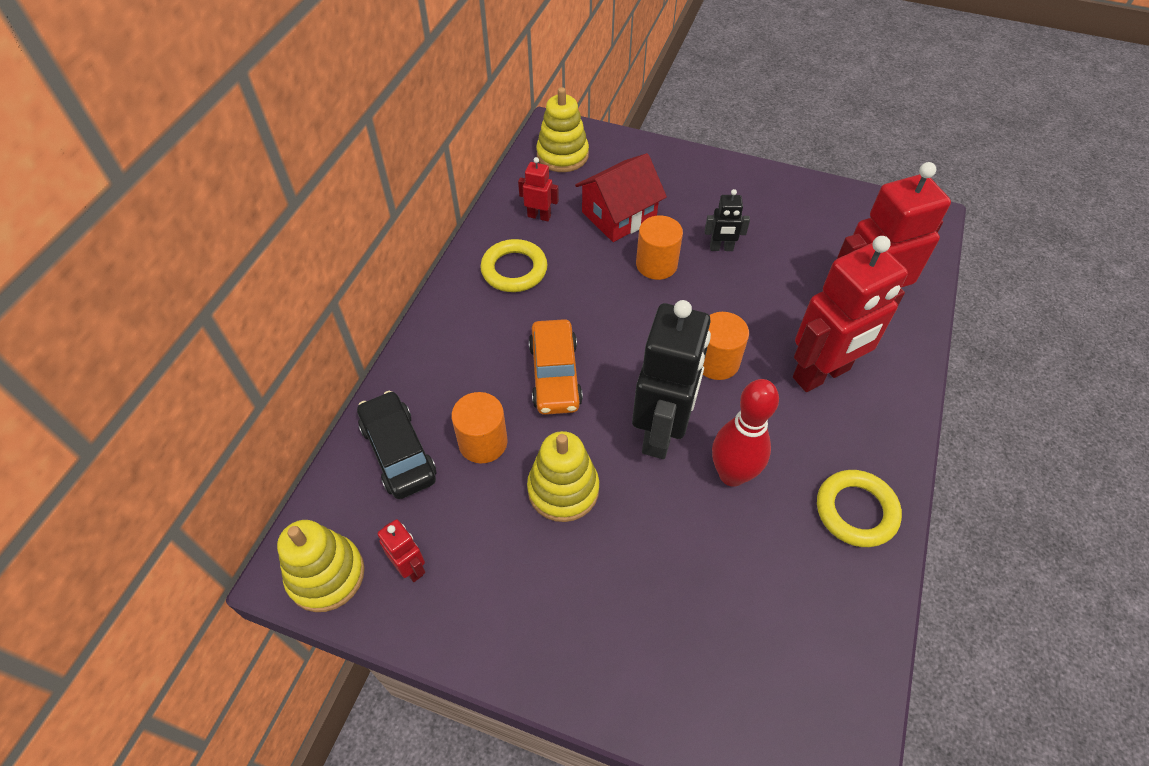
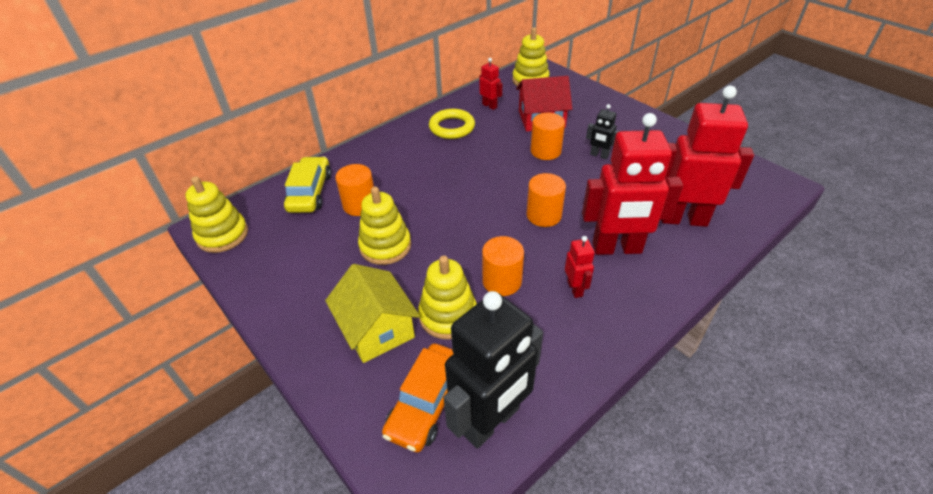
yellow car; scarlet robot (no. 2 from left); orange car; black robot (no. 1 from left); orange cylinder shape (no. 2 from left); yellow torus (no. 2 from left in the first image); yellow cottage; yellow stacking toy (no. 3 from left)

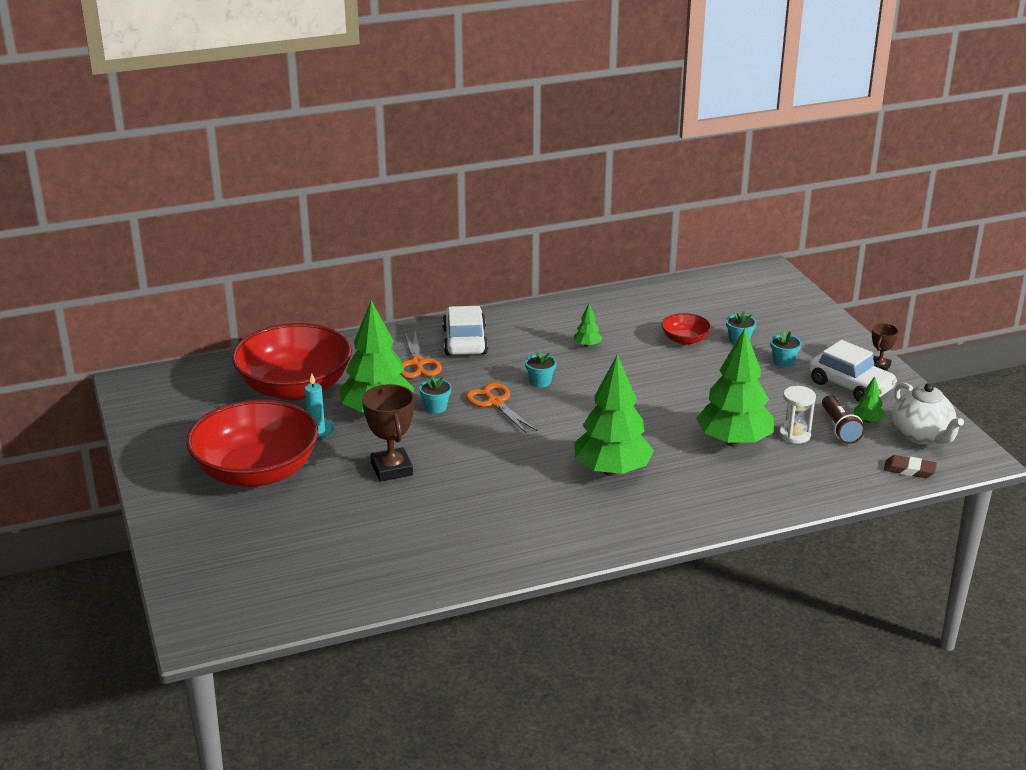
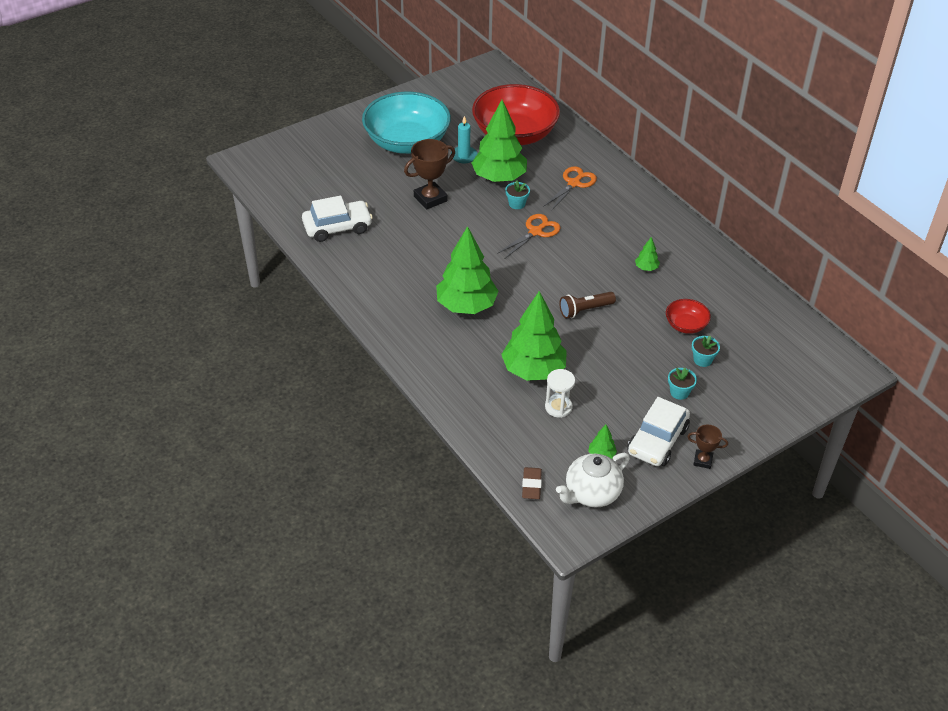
turquoise deep dish; orange scissors (no. 2 from left); snow-white car (no. 1 from left); turquoise potted plant (no. 2 from left in the first image); brown torch

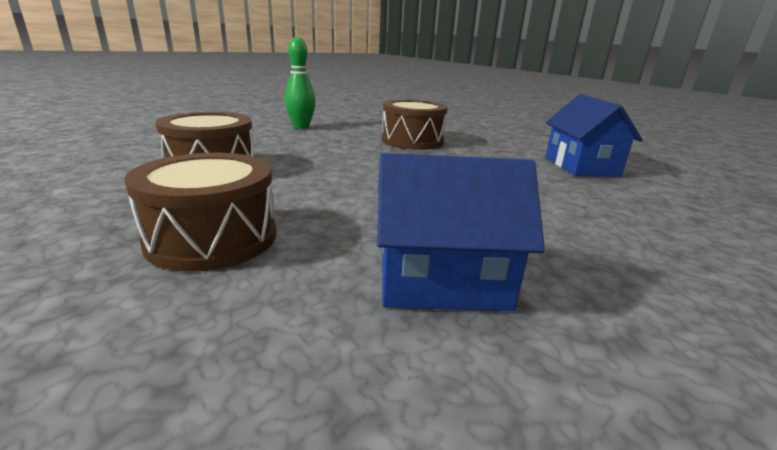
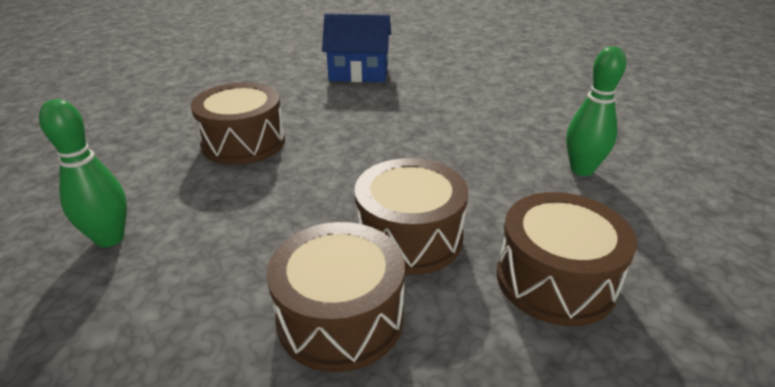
leaf-green skittle (no. 2 from left); brown snare drum (no. 3 from left)

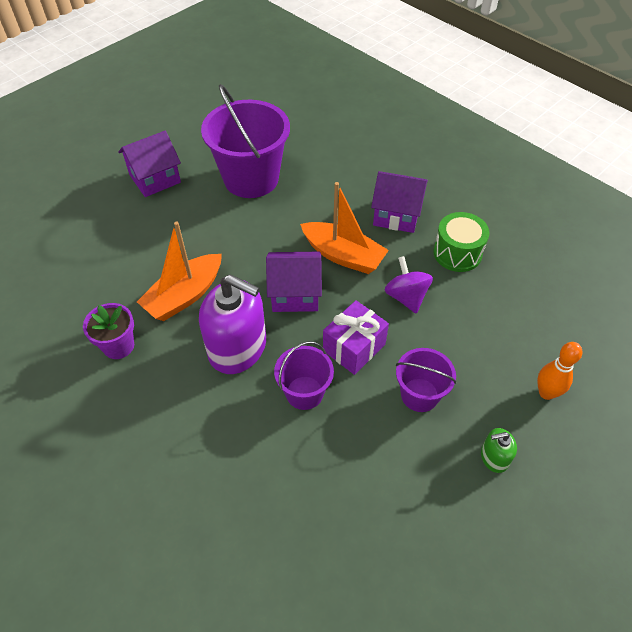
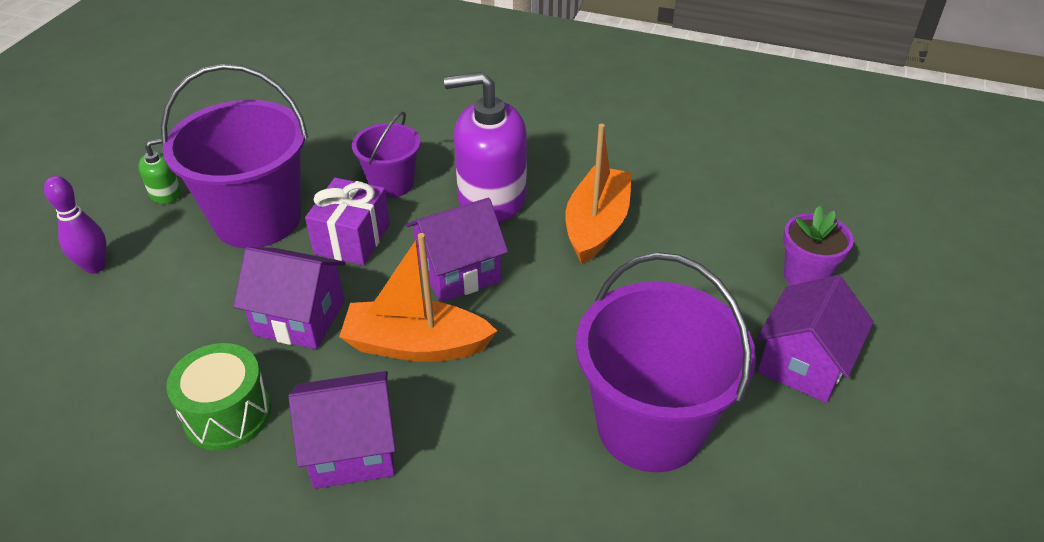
royal purple potted plant; royal purple cottage (no. 1 from left); royal purple pail (no. 1 from left); royal purple skittle

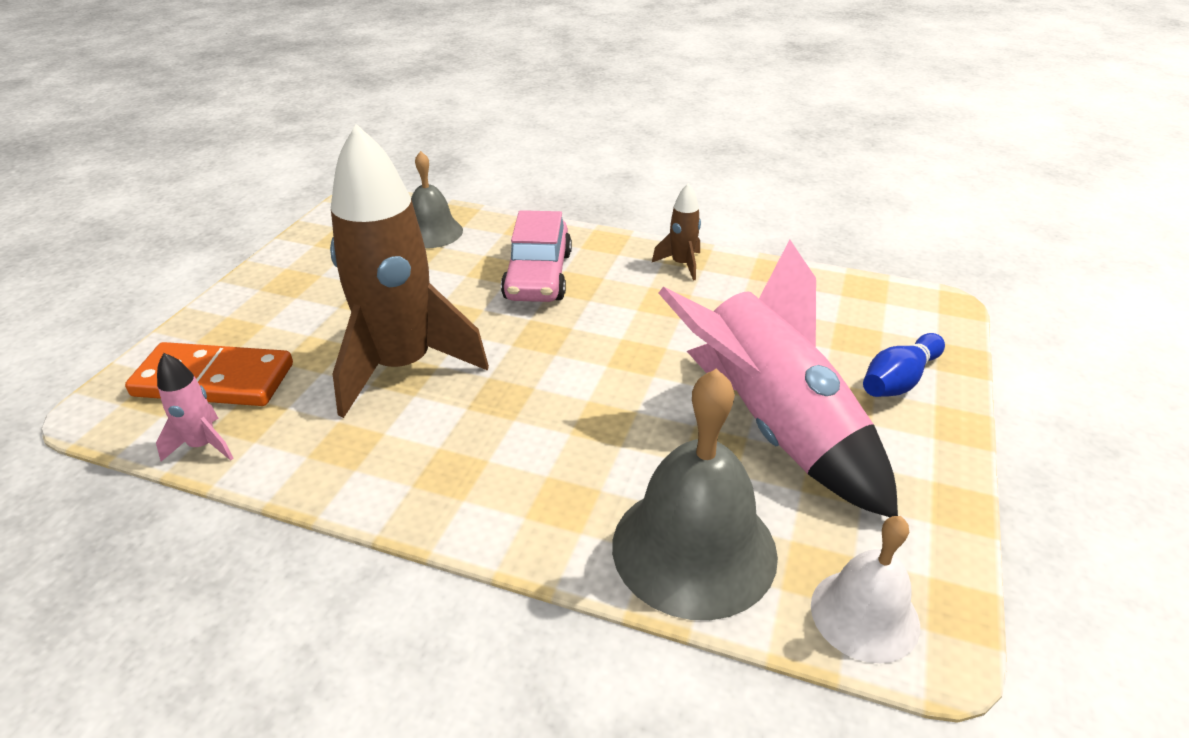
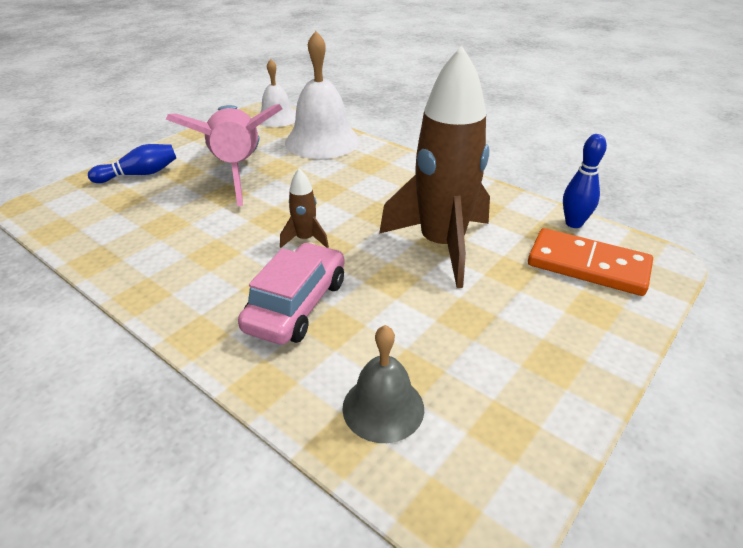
cobalt skittle (no. 2 from left); snow-white school bell (no. 2 from left); brown rocket (no. 1 from left)

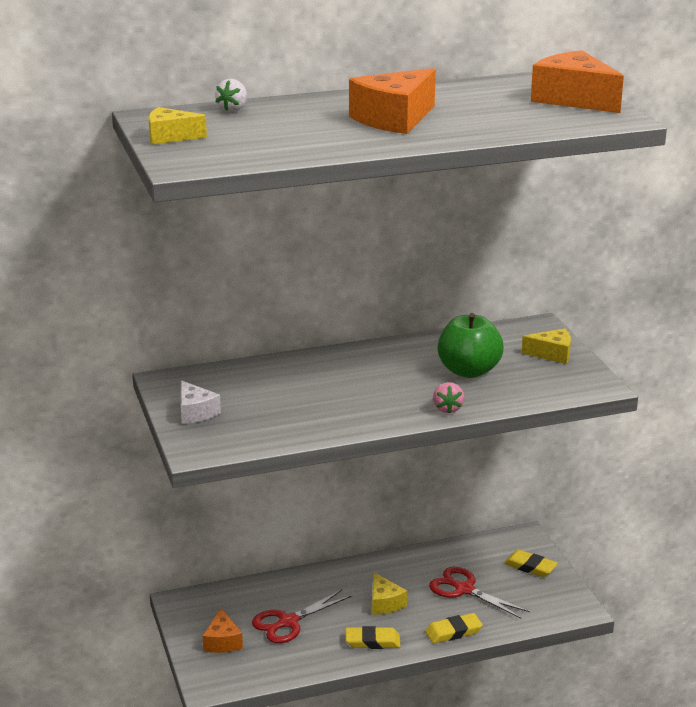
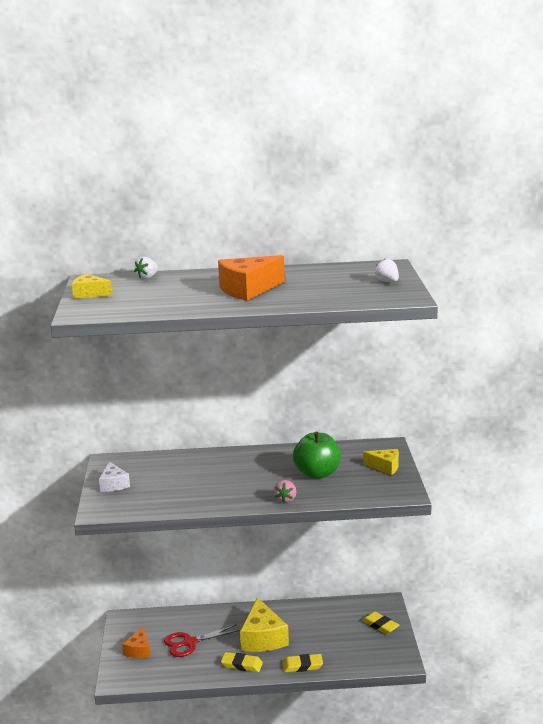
yellow cheese (no. 2 from left); scarlet scissors (no. 2 from left in the first image); snow-white toy strawberry (no. 2 from left)

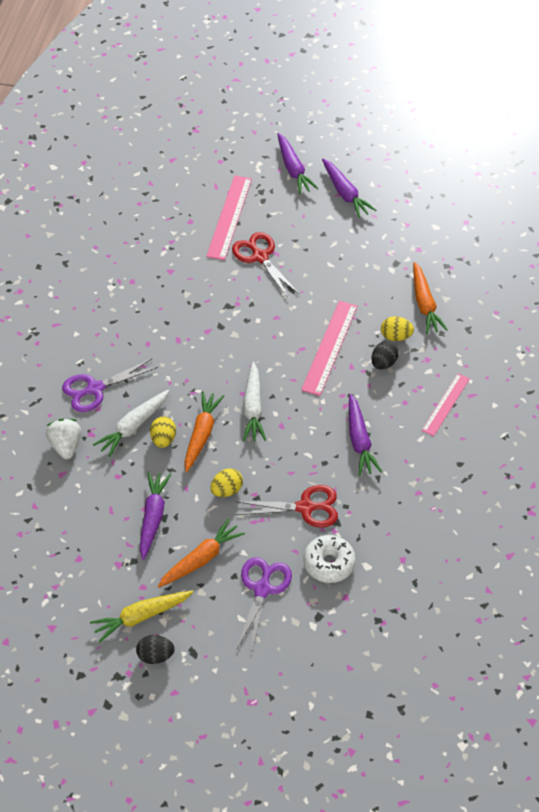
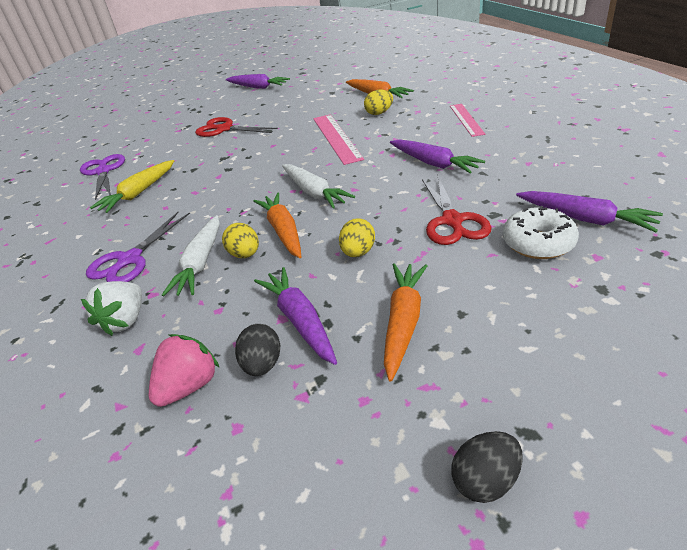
snow-white toy strawberry; yellow toy carrot; rose-pink ruler (no. 1 from left in the first image); scarlet scissors (no. 2 from left); royal purple scissors (no. 1 from left); royal purple toy carrot (no. 4 from left); black toy egg (no. 1 from left); rose-pink toy strawberry

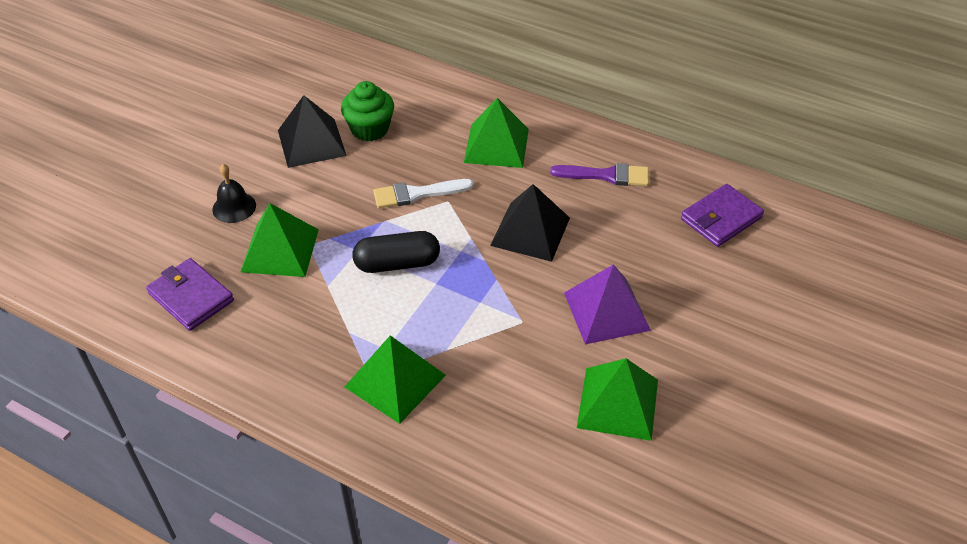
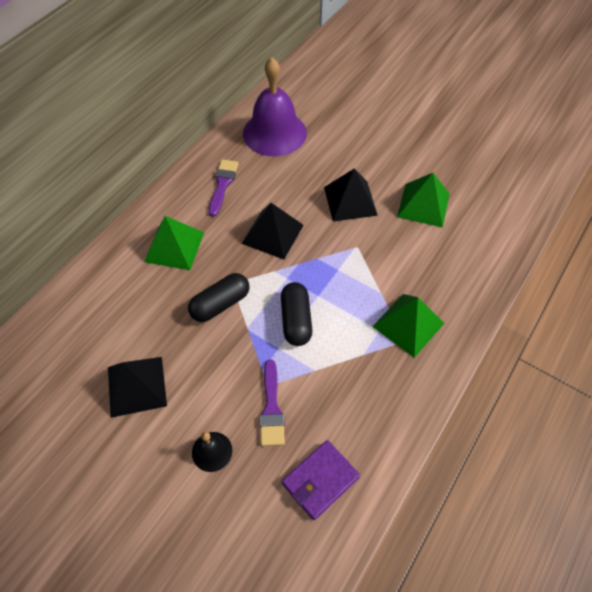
royal purple paintbrush (no. 2 from left); leaf-green cupcake; black capsule (no. 1 from left); black solid pyramid (no. 3 from left); royal purple school bell

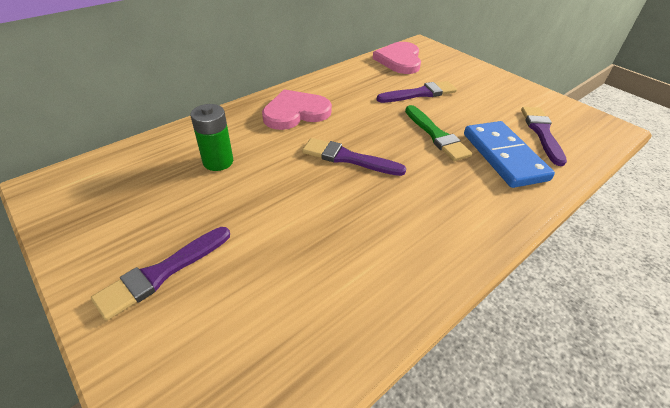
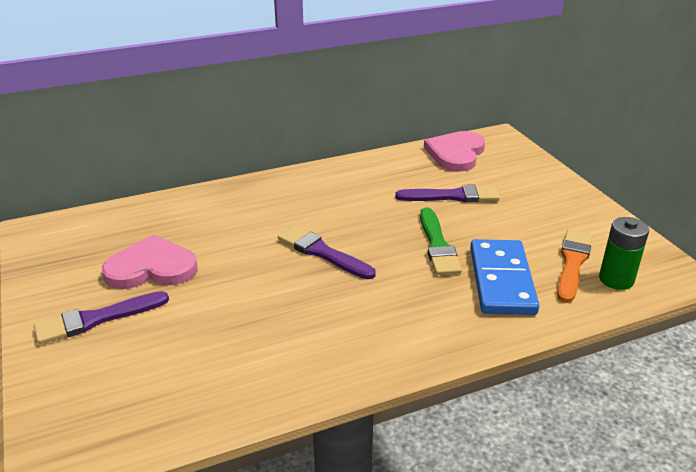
leaf-green battery; rose-pink heart (no. 1 from left); orange paintbrush

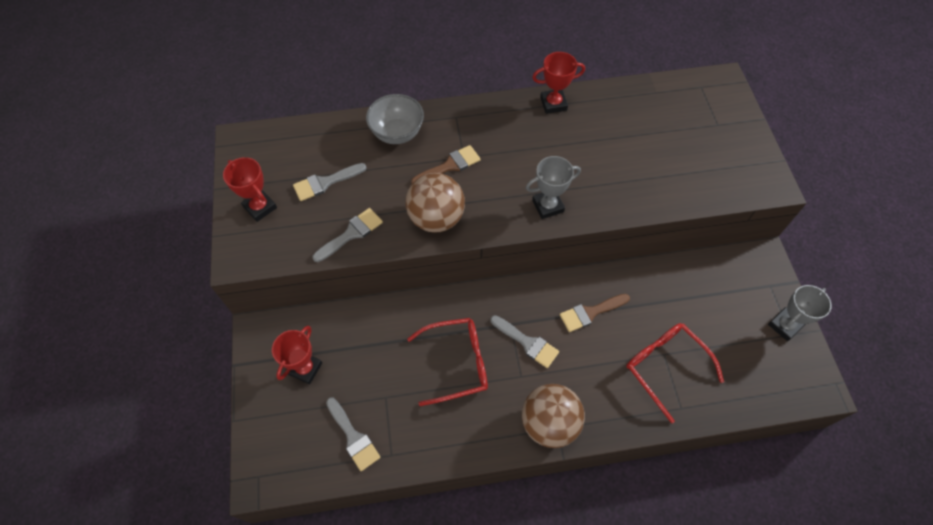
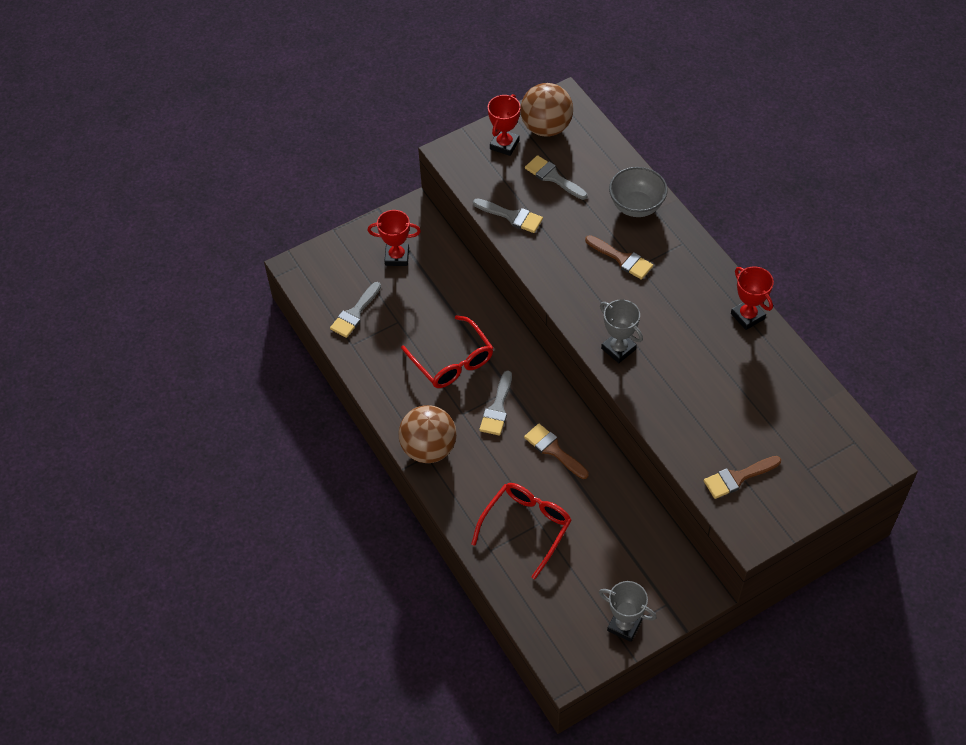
brown sphere (no. 2 from left); brown paintbrush (no. 3 from left)

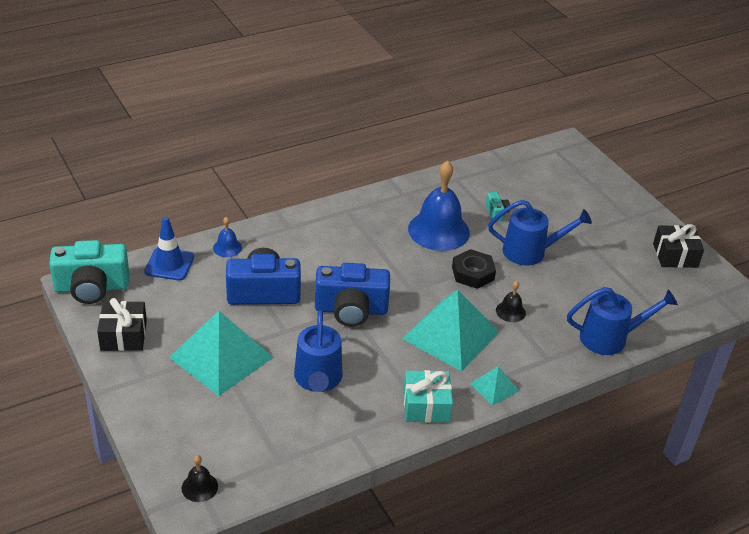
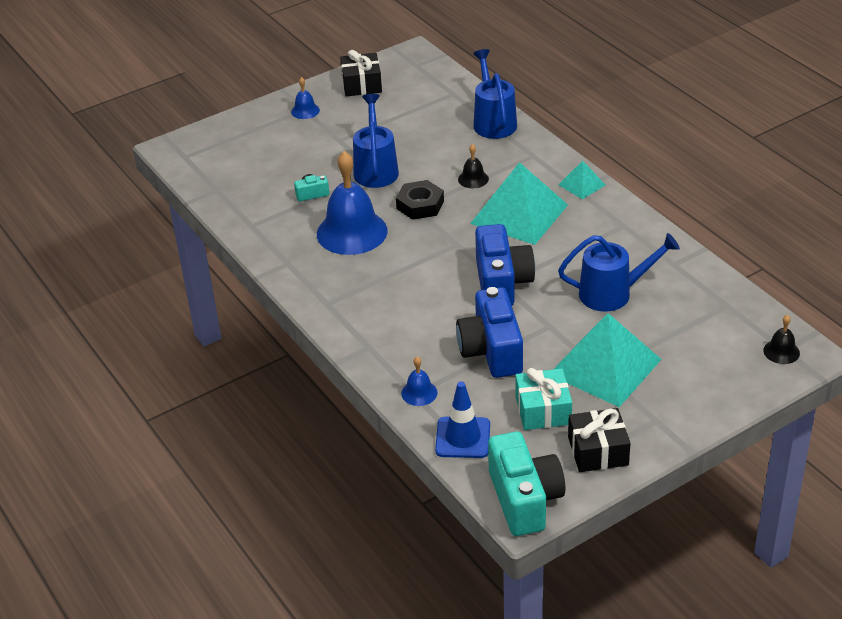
turquoise present; cobalt school bell (no. 1 from left)

